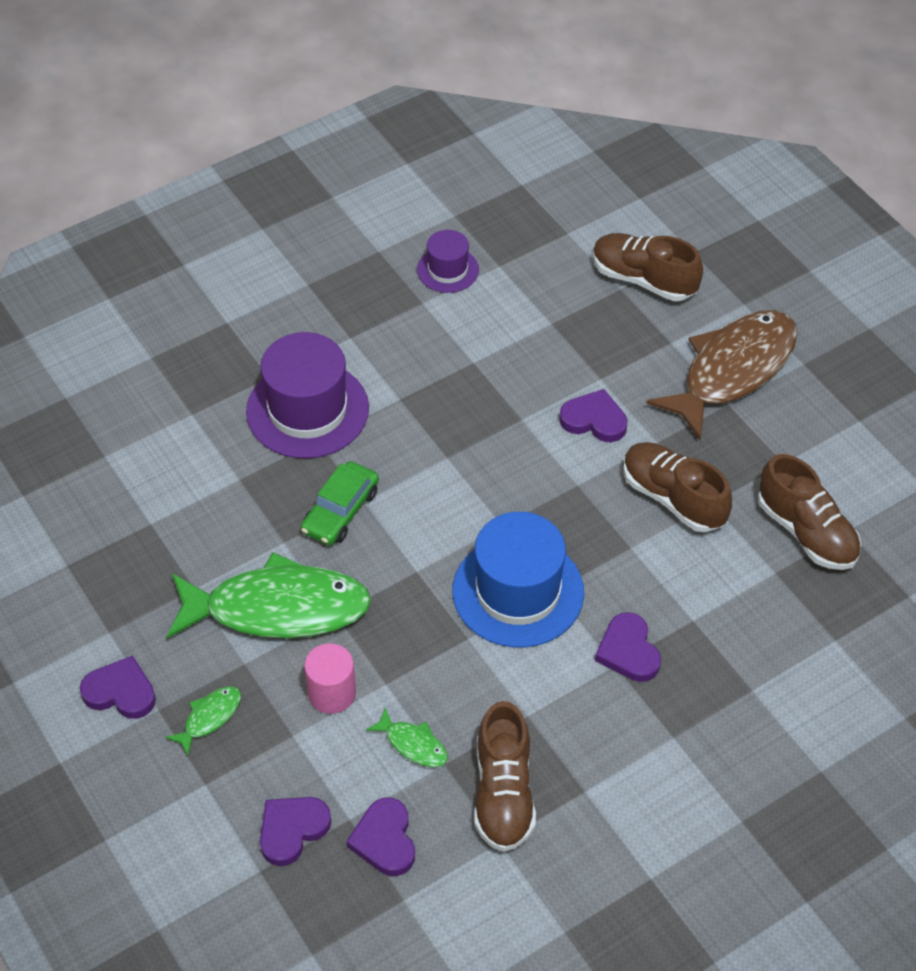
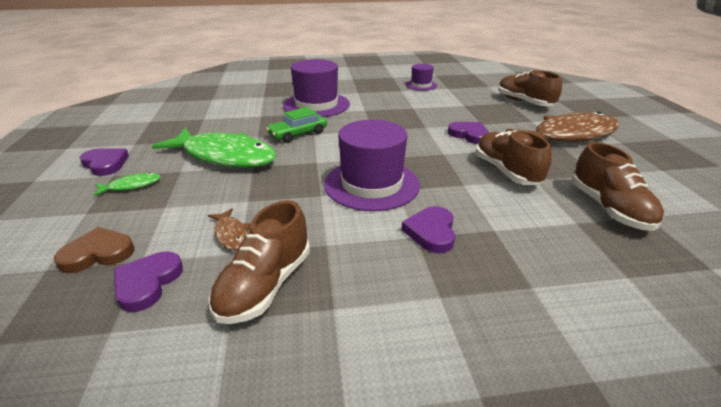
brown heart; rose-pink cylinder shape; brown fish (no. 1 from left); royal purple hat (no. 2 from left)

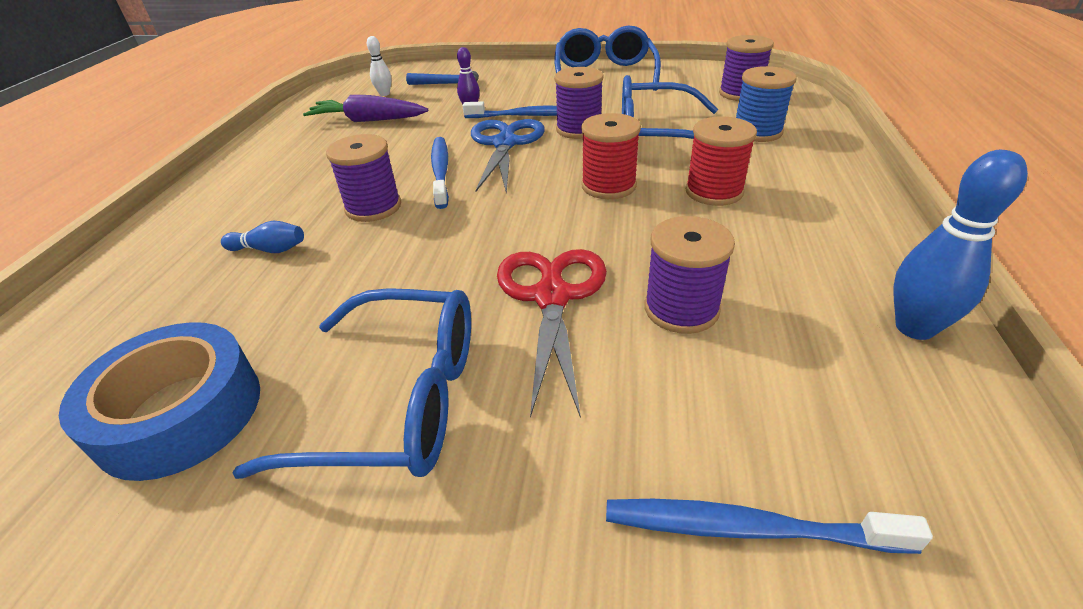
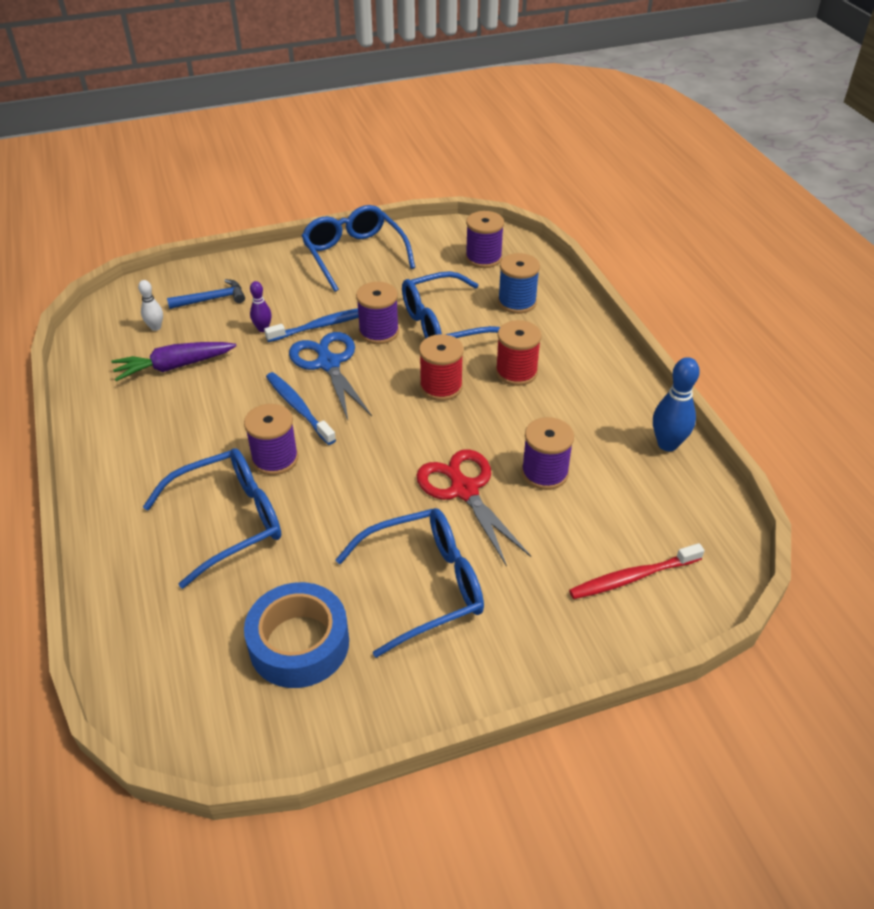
cobalt glasses (no. 1 from left); scarlet toothbrush

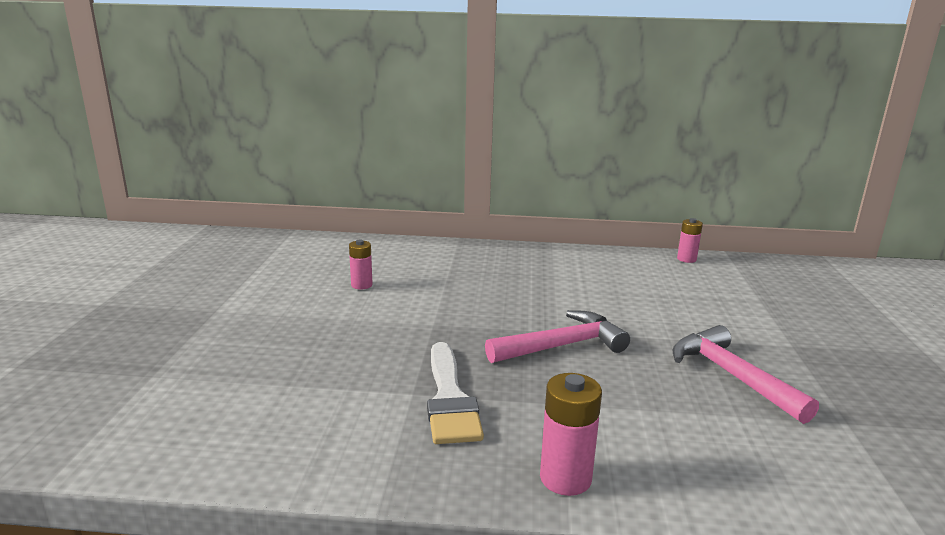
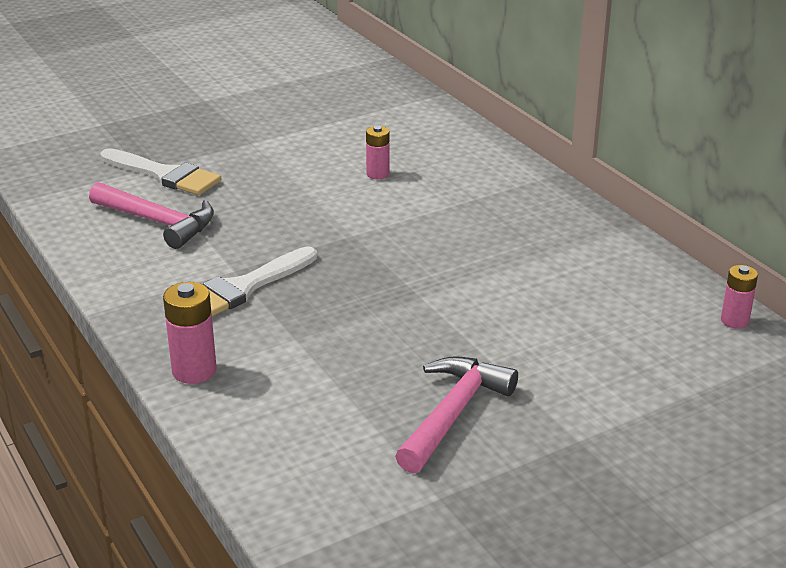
rose-pink hammer (no. 1 from left); snow-white paintbrush (no. 1 from left)

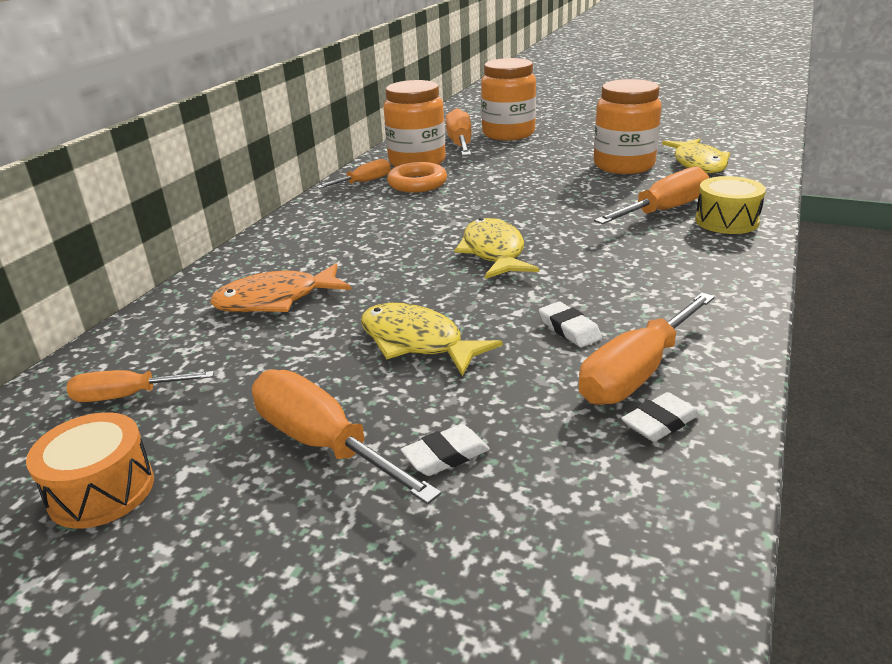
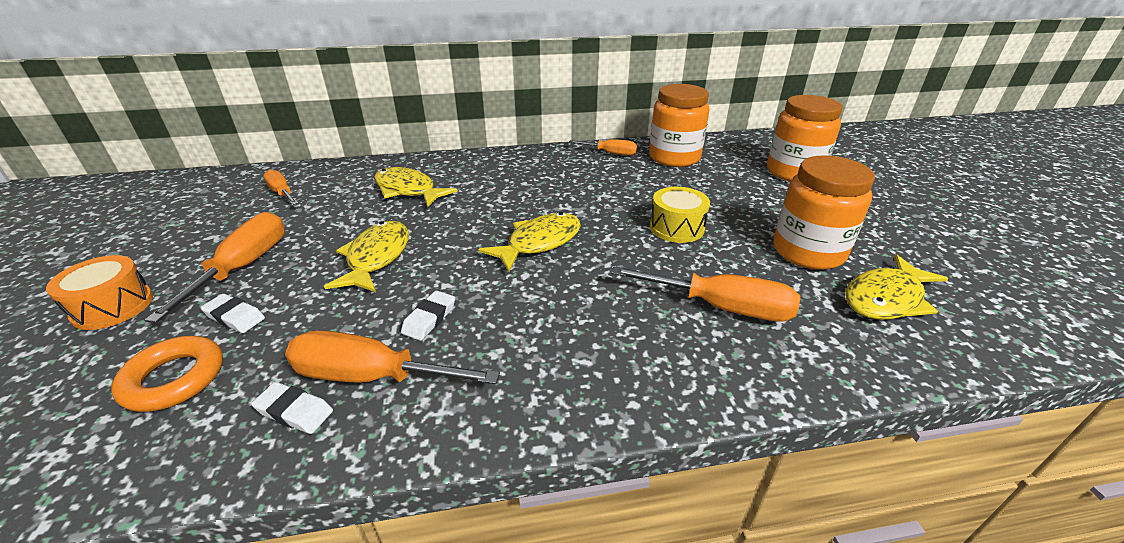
orange snare drum; yellow fish (no. 2 from left); orange torus; orange screwdriver (no. 4 from left in the first image); yellow snare drum

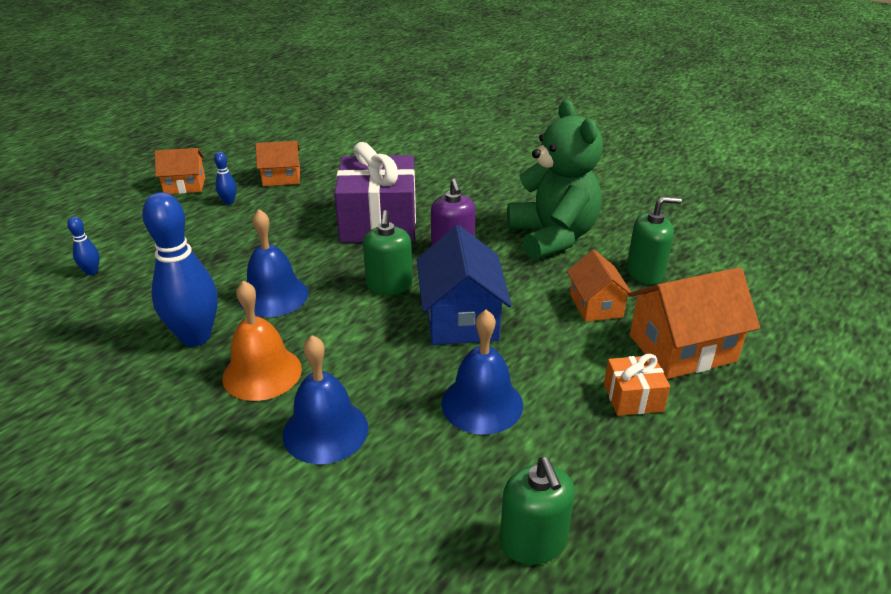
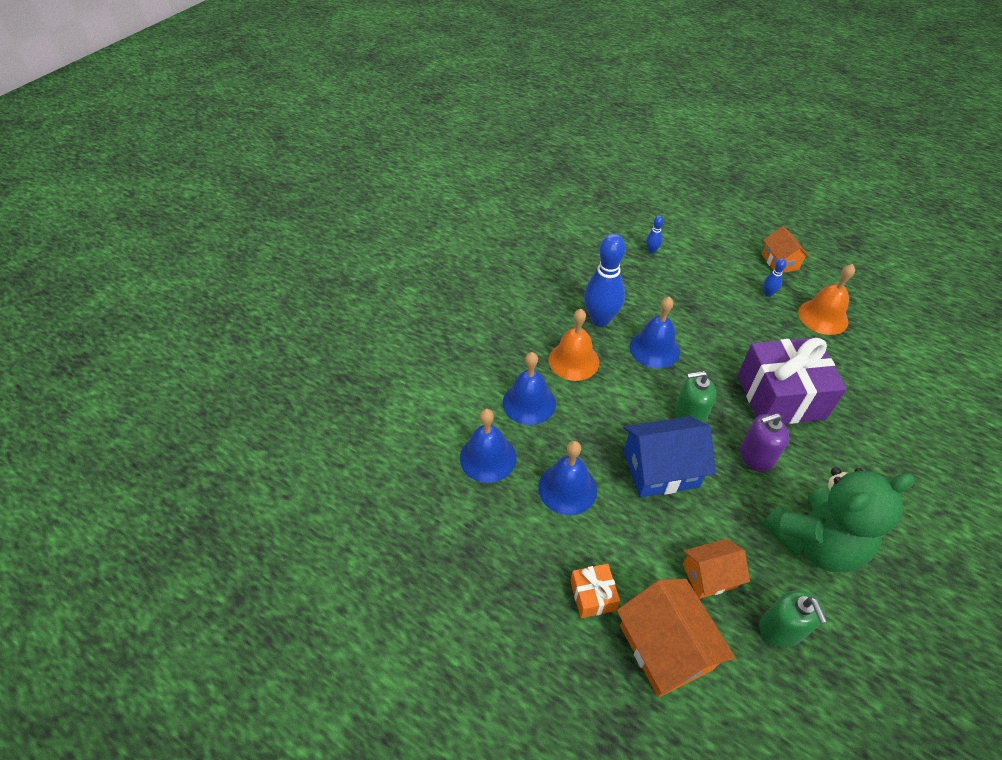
orange school bell (no. 2 from left); leaf-green soap pump (no. 2 from left in the first image); cobalt school bell (no. 1 from left)

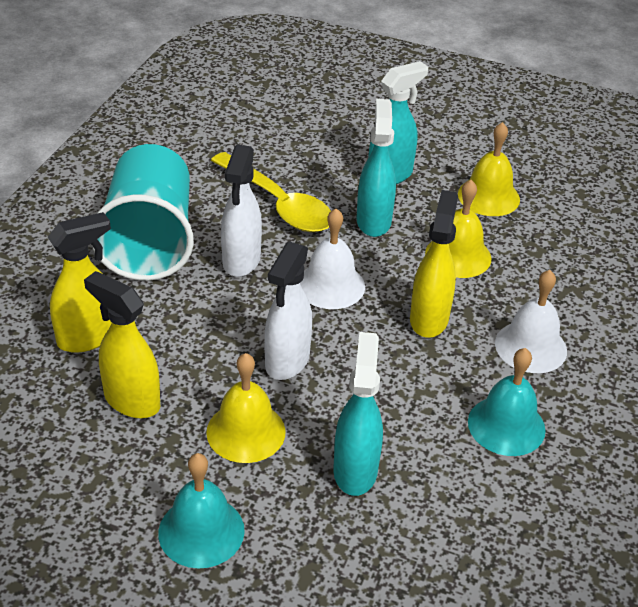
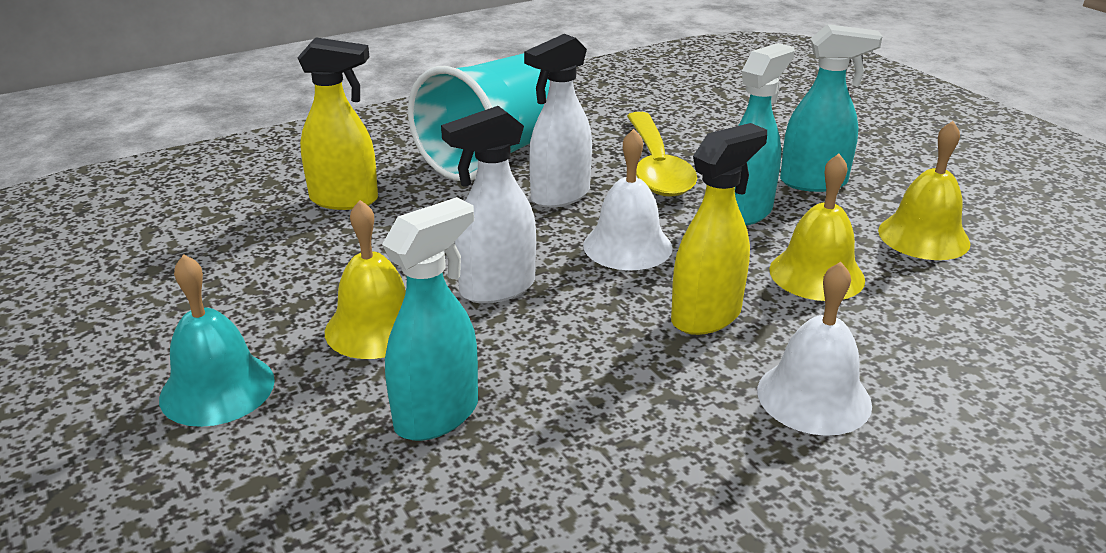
yellow spray cleaner (no. 2 from left in the first image); turquoise school bell (no. 2 from left in the first image)

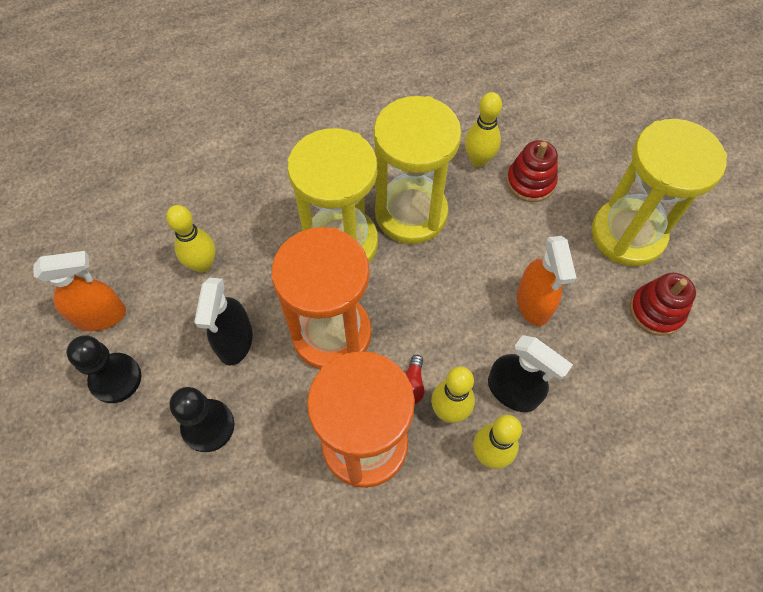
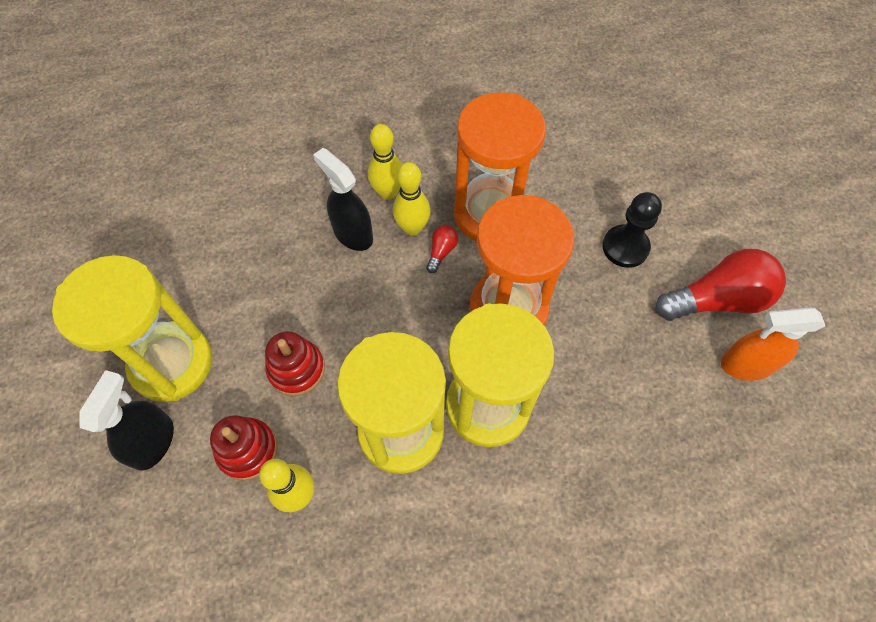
scarlet lightbulb (no. 2 from left); yellow skittle (no. 1 from left in the first image); black spray cleaner (no. 1 from left); orange spray cleaner (no. 2 from left in the first image); scarlet stacking toy (no. 2 from left)

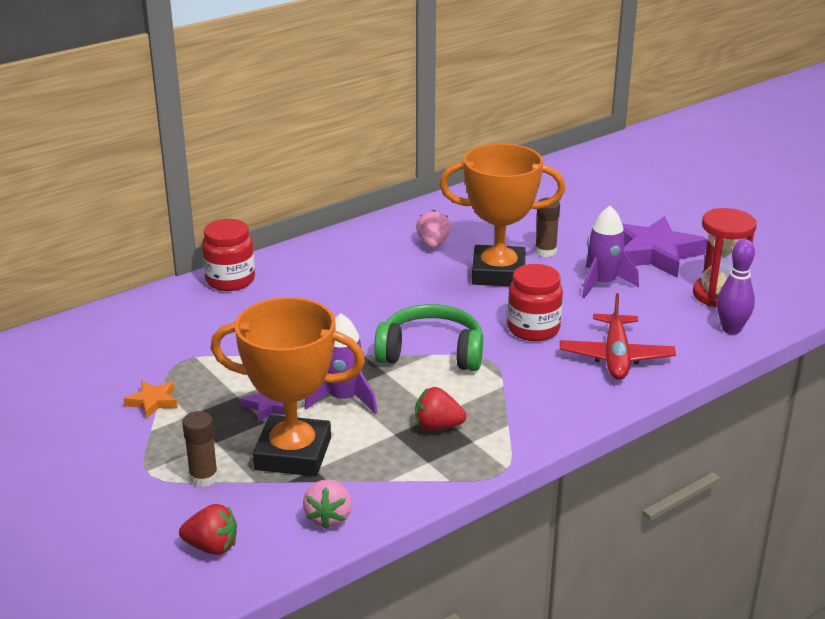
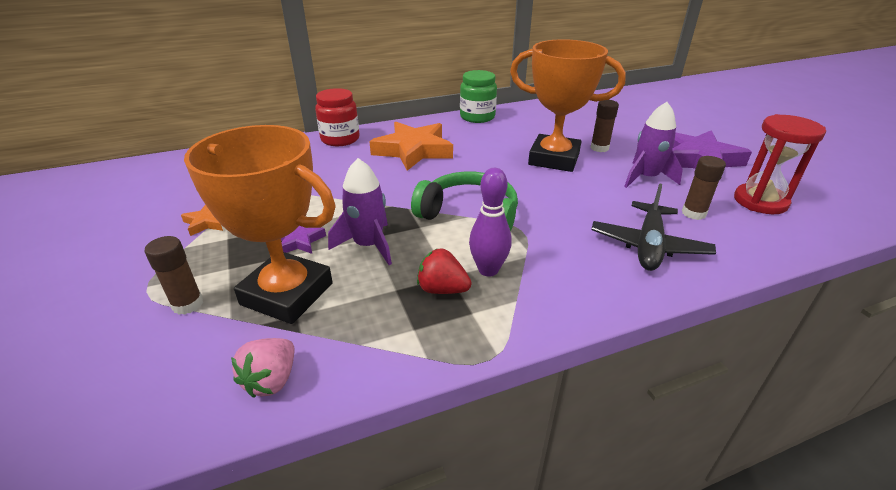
scarlet toy strawberry (no. 1 from left in the first image); rose-pink toy strawberry (no. 2 from left in the first image); scarlet preserve jar (no. 2 from left in the first image); black aeroplane; royal purple skittle; orange star (no. 2 from left); leaf-green preserve jar; brown glue (no. 3 from left)

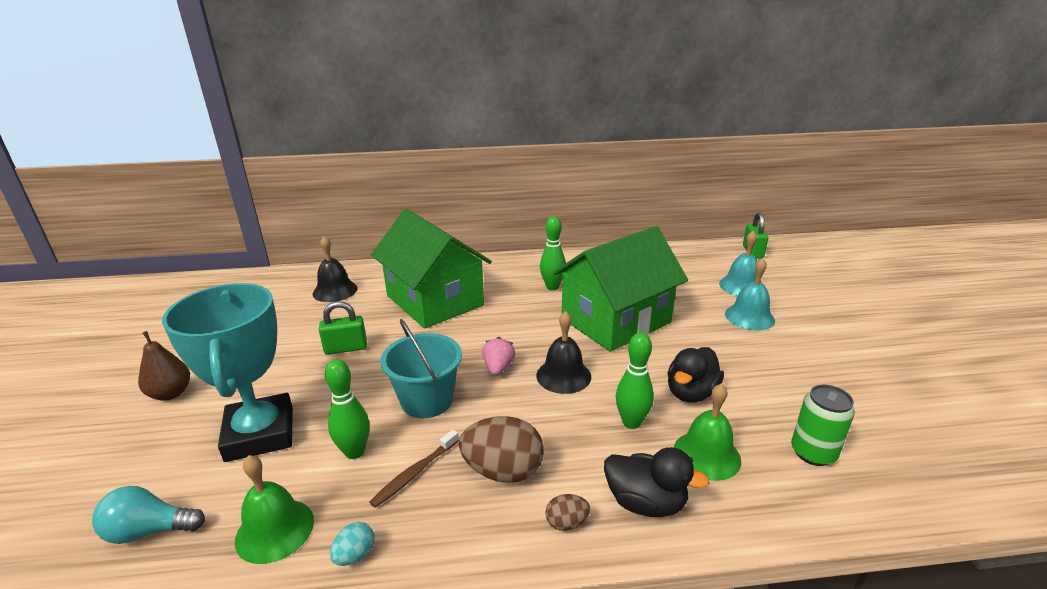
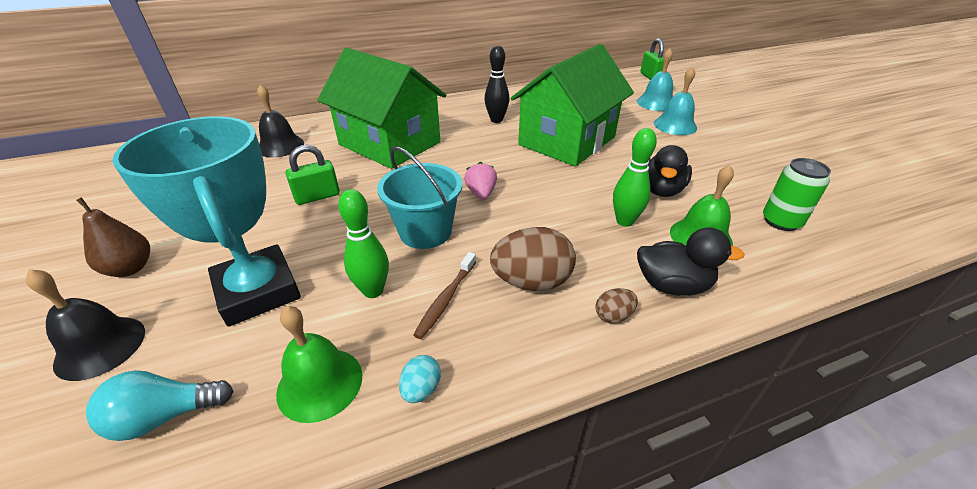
black school bell (no. 1 from left); black skittle

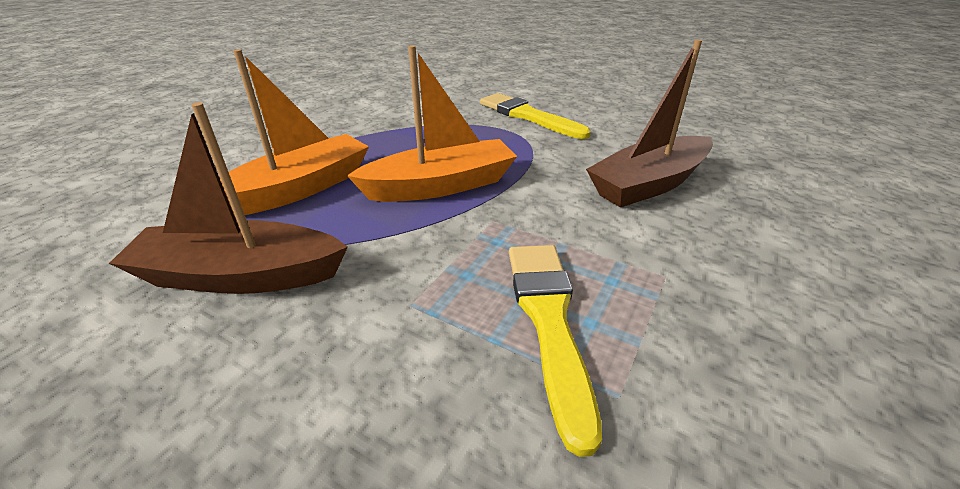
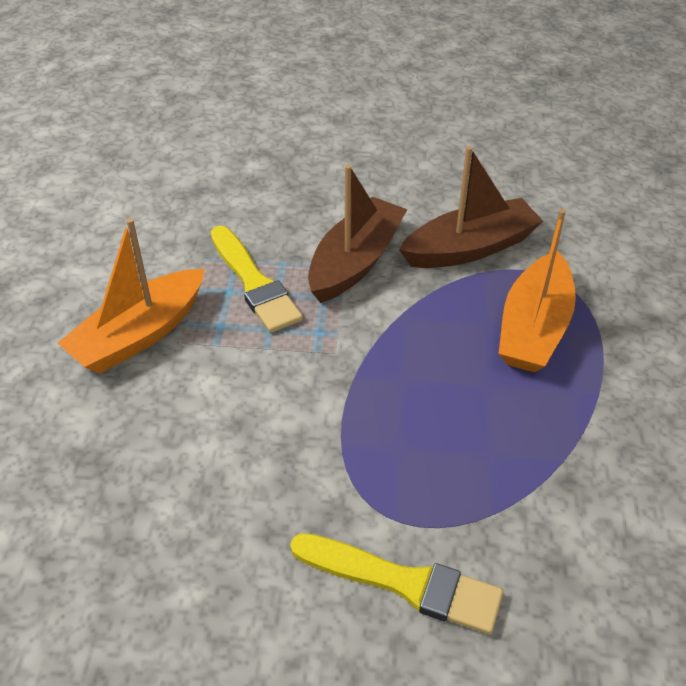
orange toy boat (no. 1 from left); brown toy boat (no. 1 from left)

